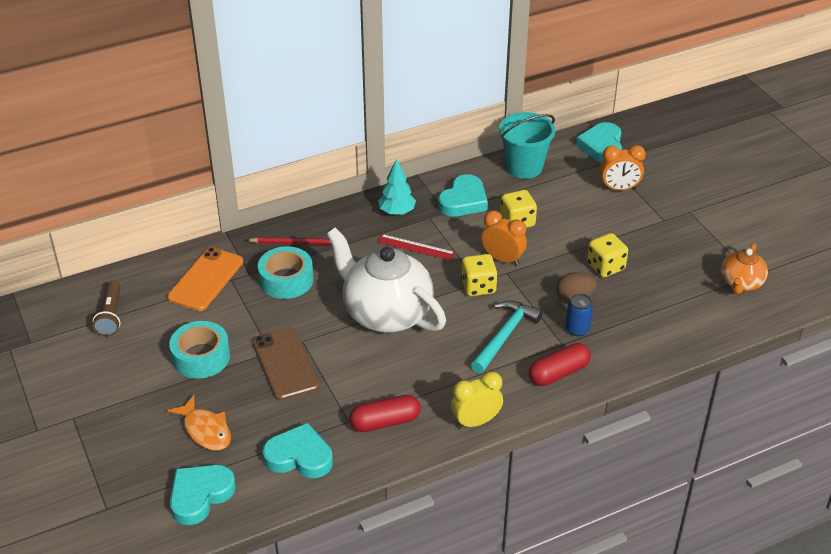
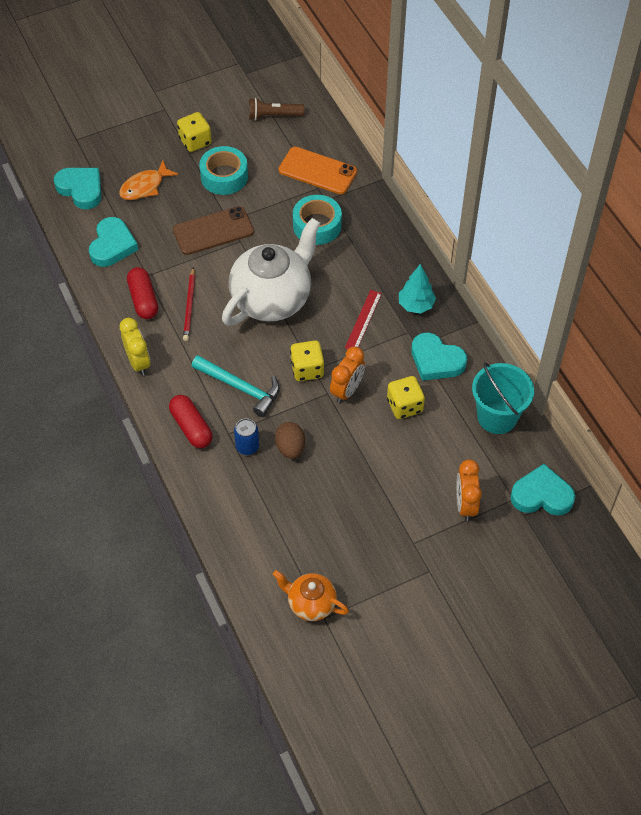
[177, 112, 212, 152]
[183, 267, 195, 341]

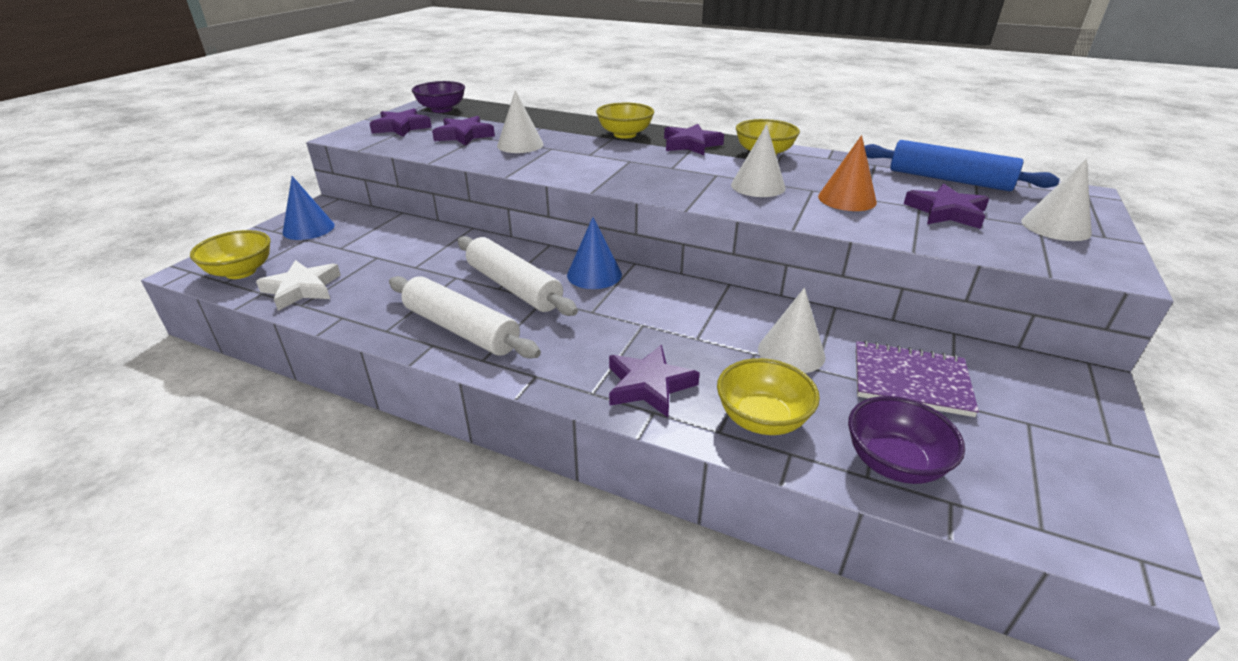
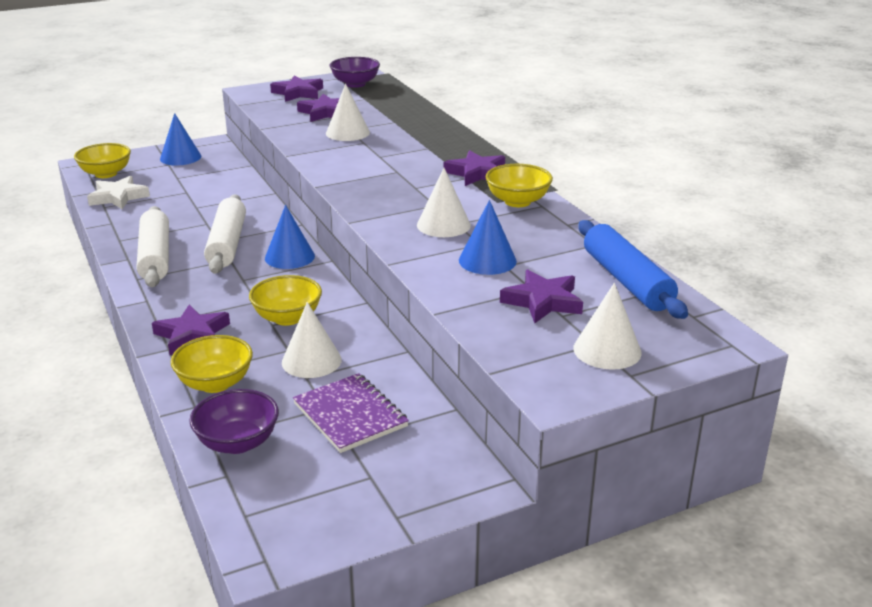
[249, 275, 322, 326]
[459, 200, 517, 275]

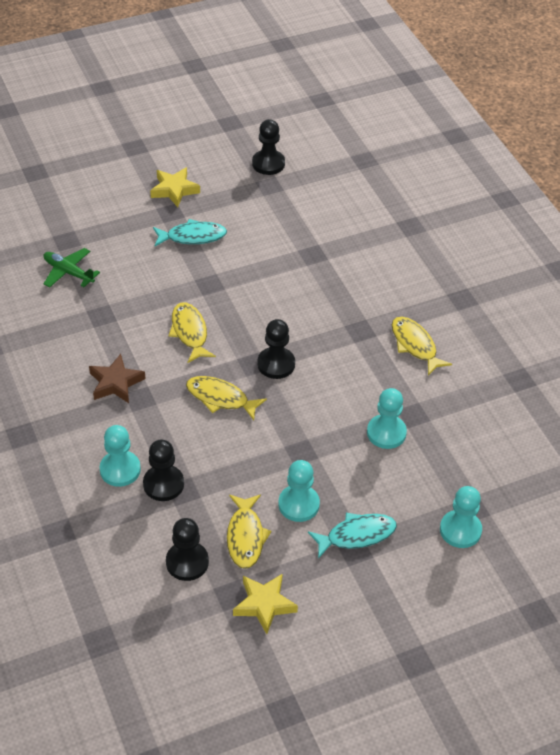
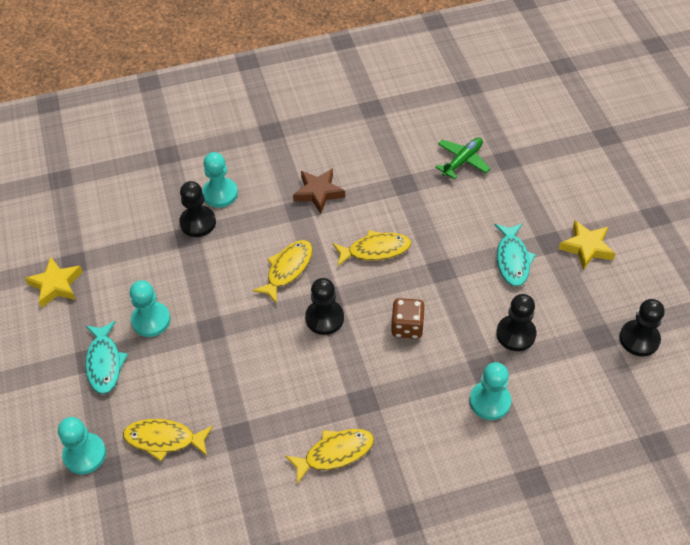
[123, 419, 213, 461]
[391, 298, 425, 339]
[470, 362, 511, 420]
[496, 294, 536, 351]

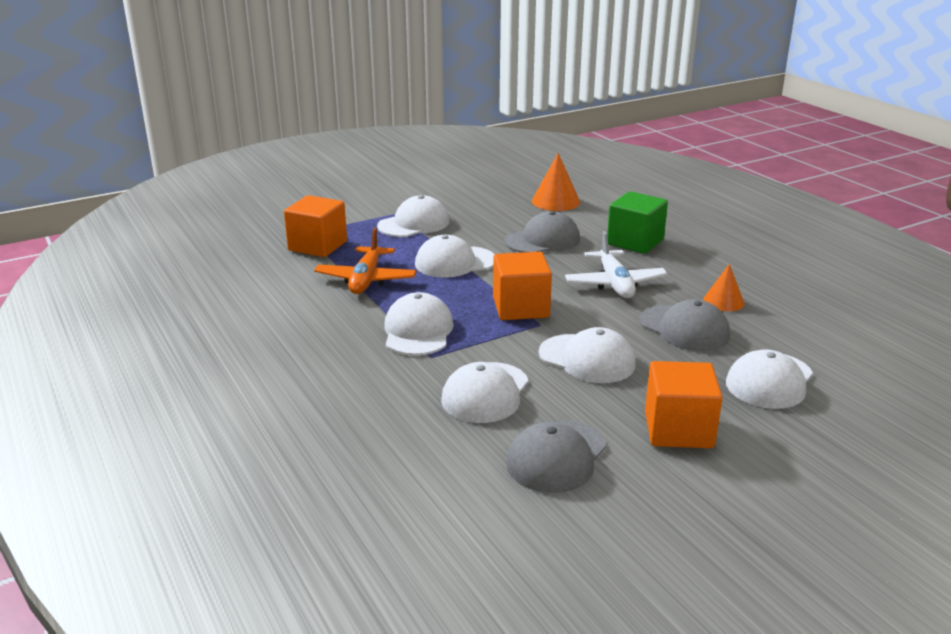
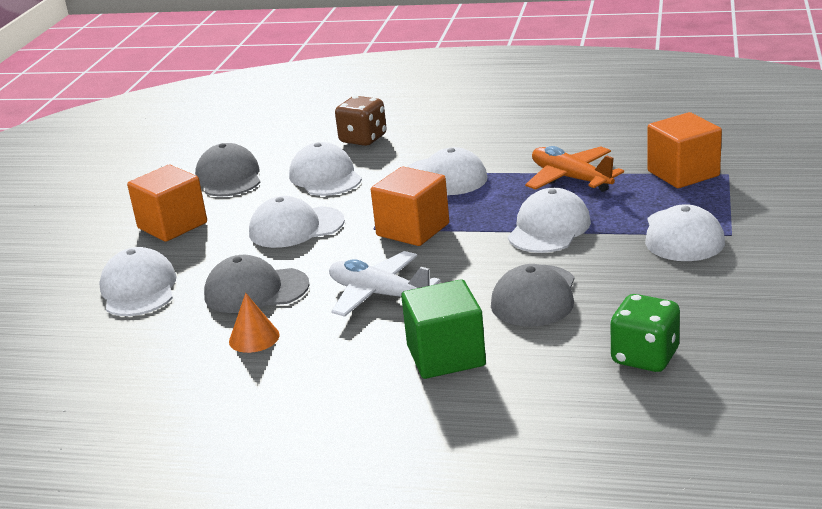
[335, 96, 387, 146]
[610, 294, 680, 372]

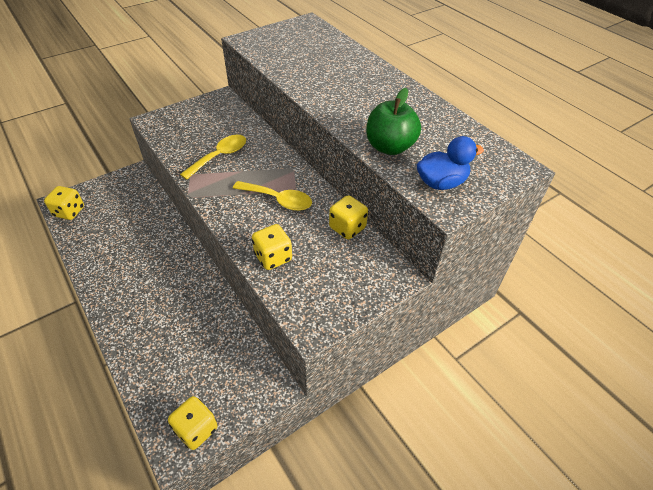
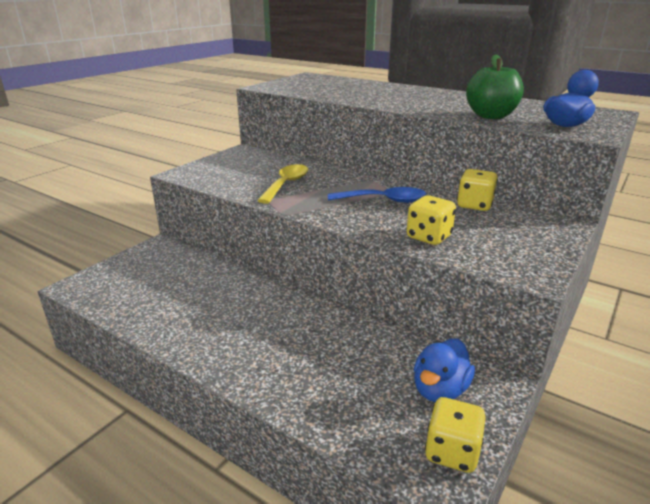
[328, 187, 426, 203]
[414, 339, 475, 402]
[44, 186, 84, 220] (first image)

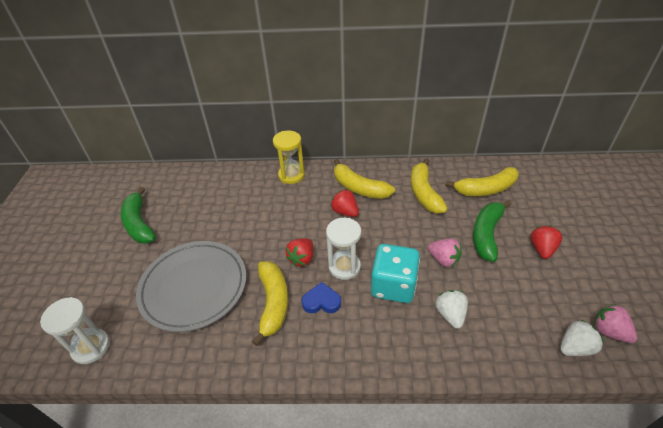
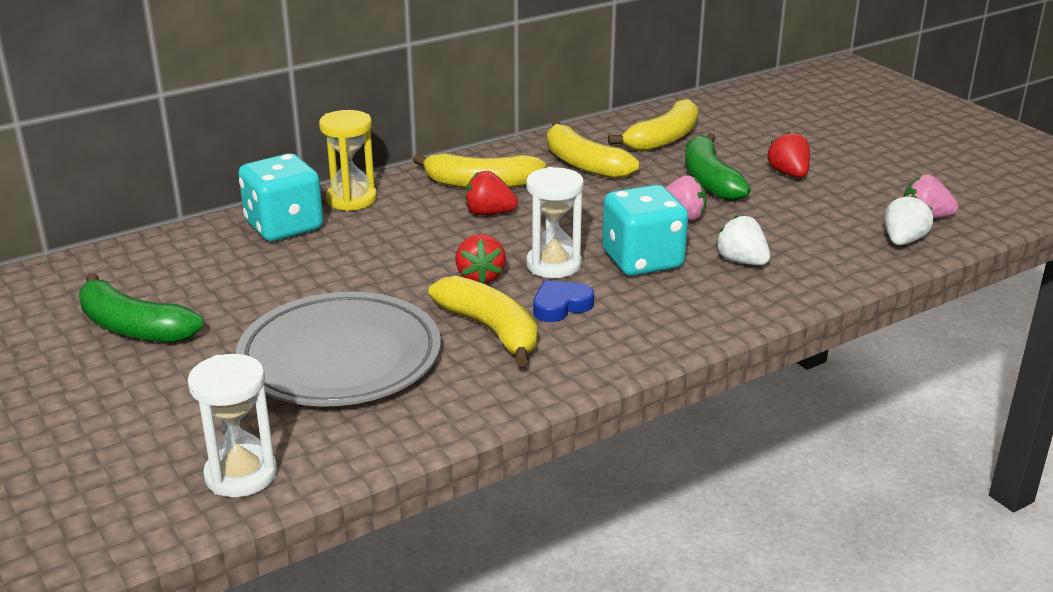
[238, 153, 323, 241]

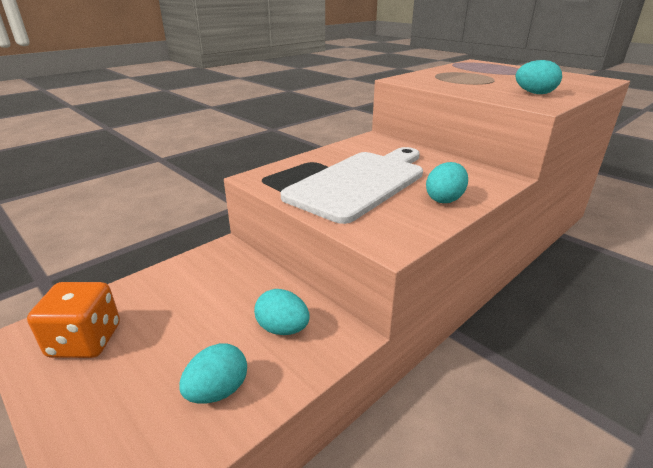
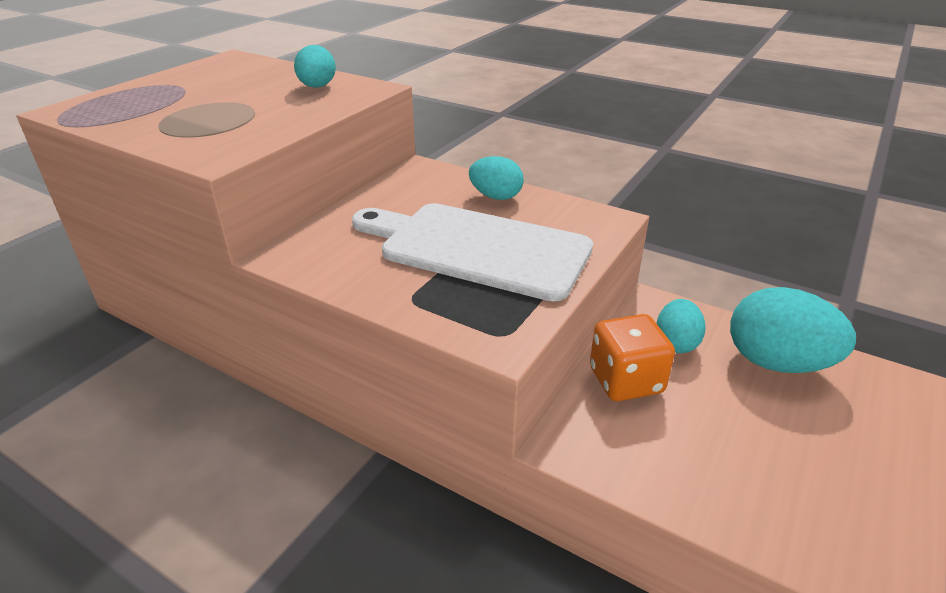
[590, 314, 675, 401]
[730, 287, 856, 373]

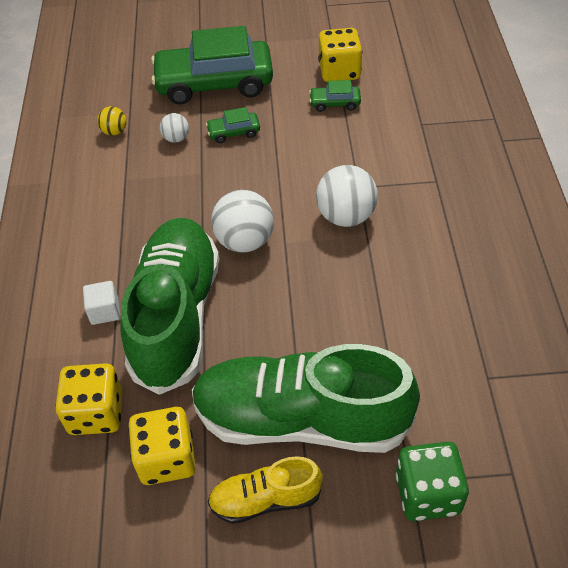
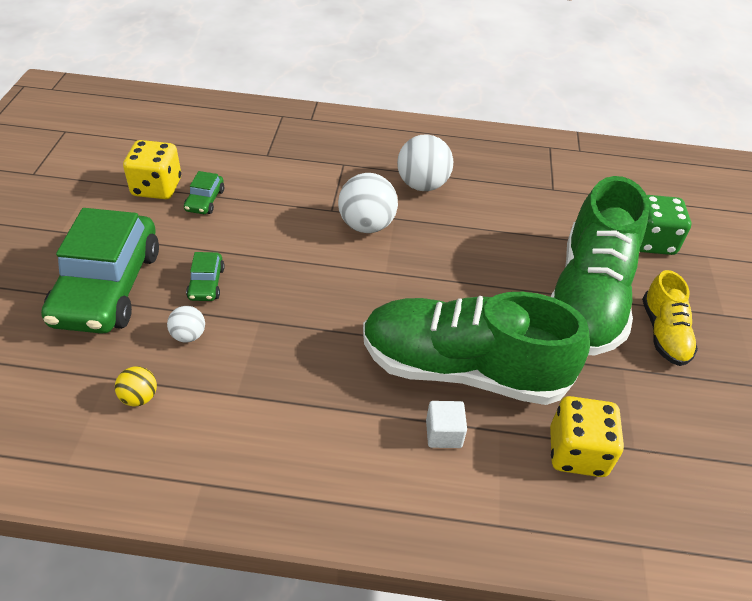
[397, 134, 453, 191]
[128, 407, 196, 485] (first image)

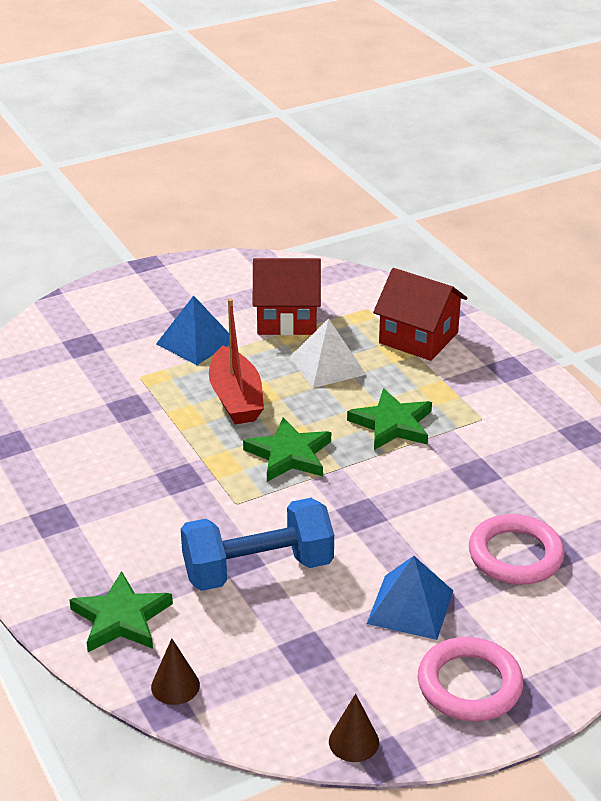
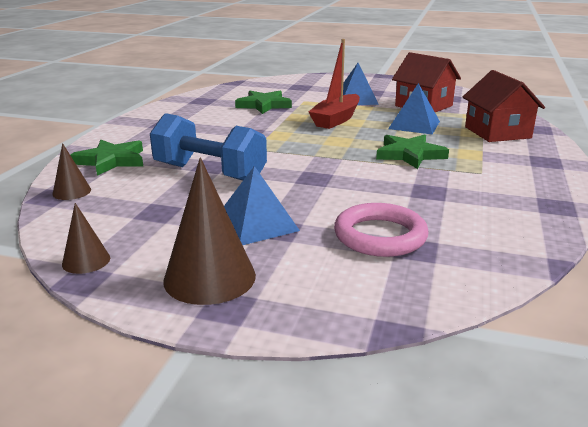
[164, 157, 256, 305]
[235, 91, 292, 114]
[388, 83, 440, 134]

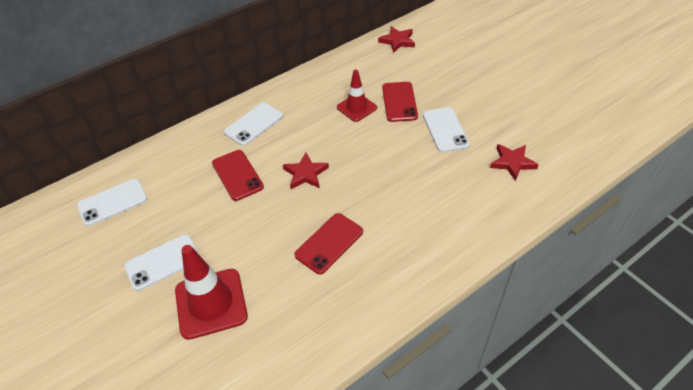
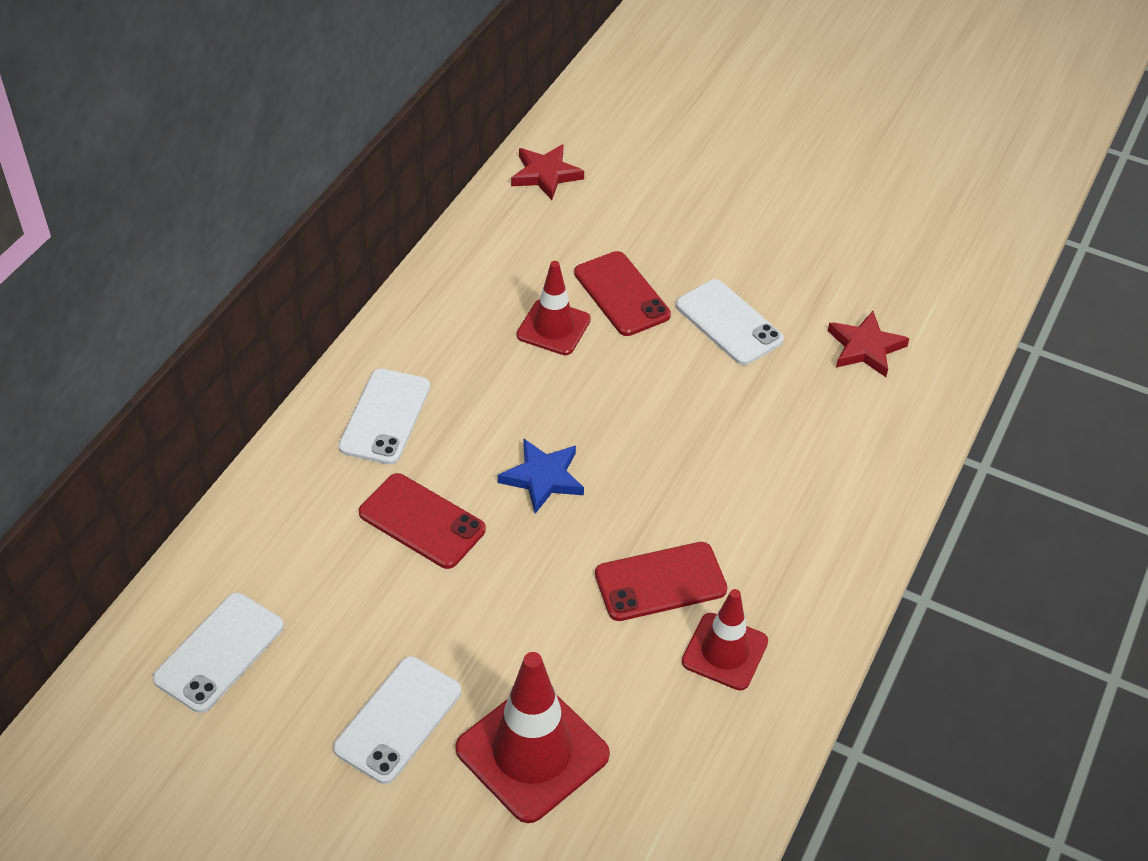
[498, 439, 584, 514]
[595, 542, 727, 621]
[682, 589, 768, 690]

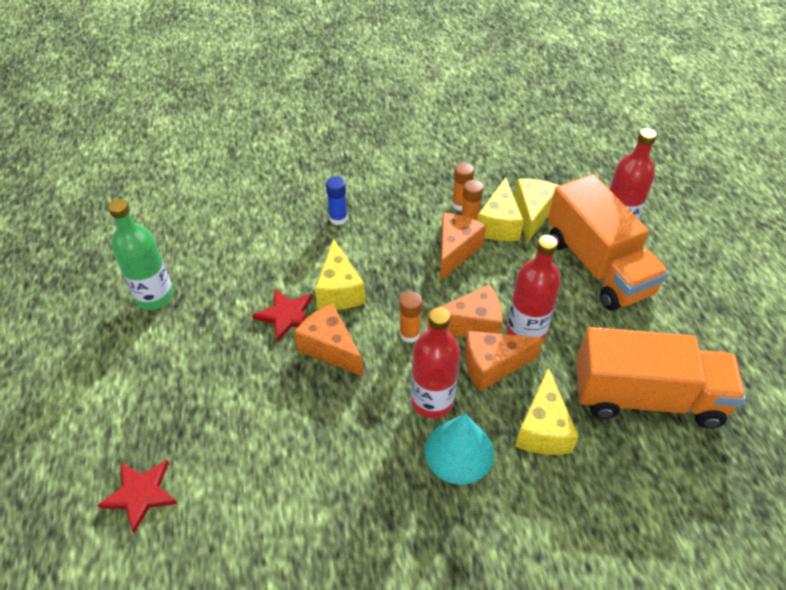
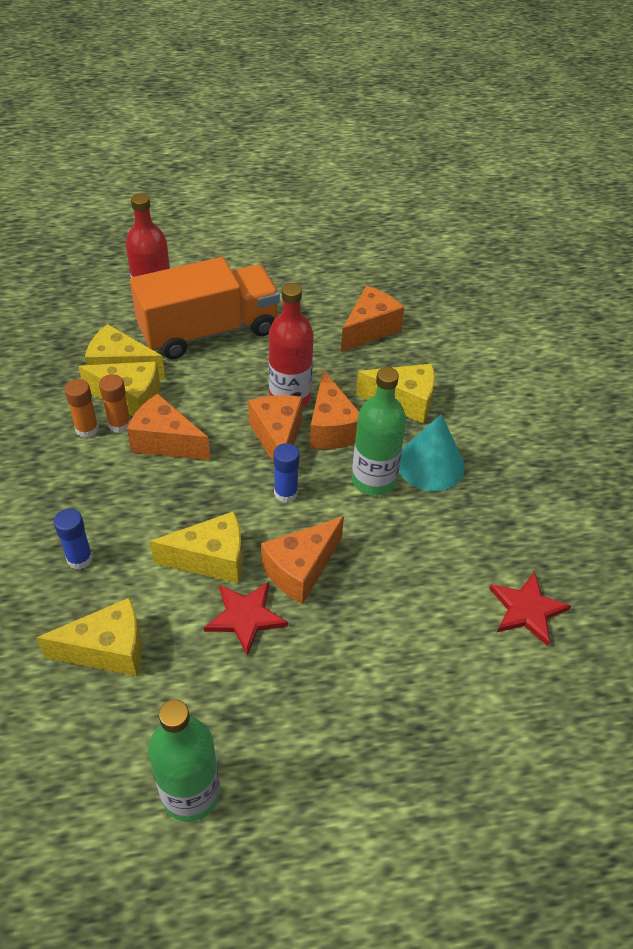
[37, 597, 142, 676]
[274, 443, 299, 503]
[341, 286, 404, 352]
[352, 367, 406, 496]
[489, 572, 571, 646]

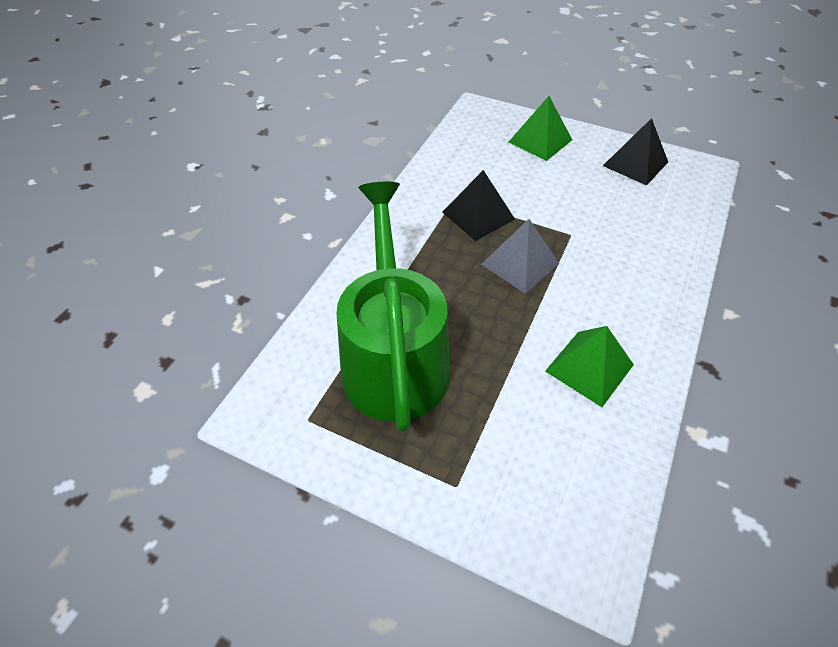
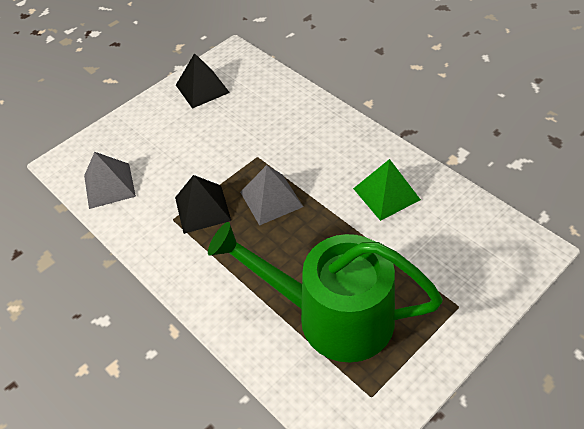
[84, 152, 136, 209]
[509, 96, 572, 161] (first image)

